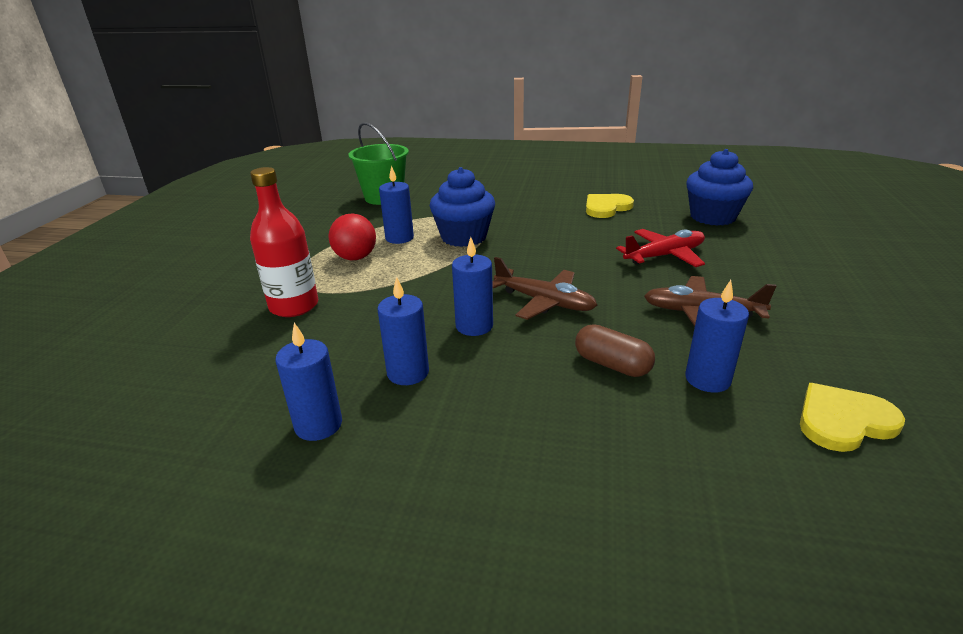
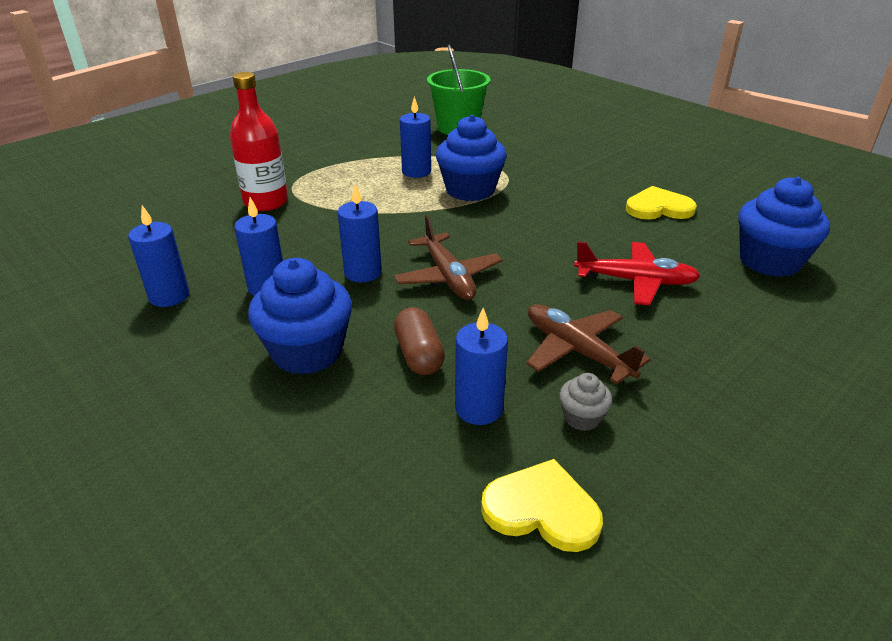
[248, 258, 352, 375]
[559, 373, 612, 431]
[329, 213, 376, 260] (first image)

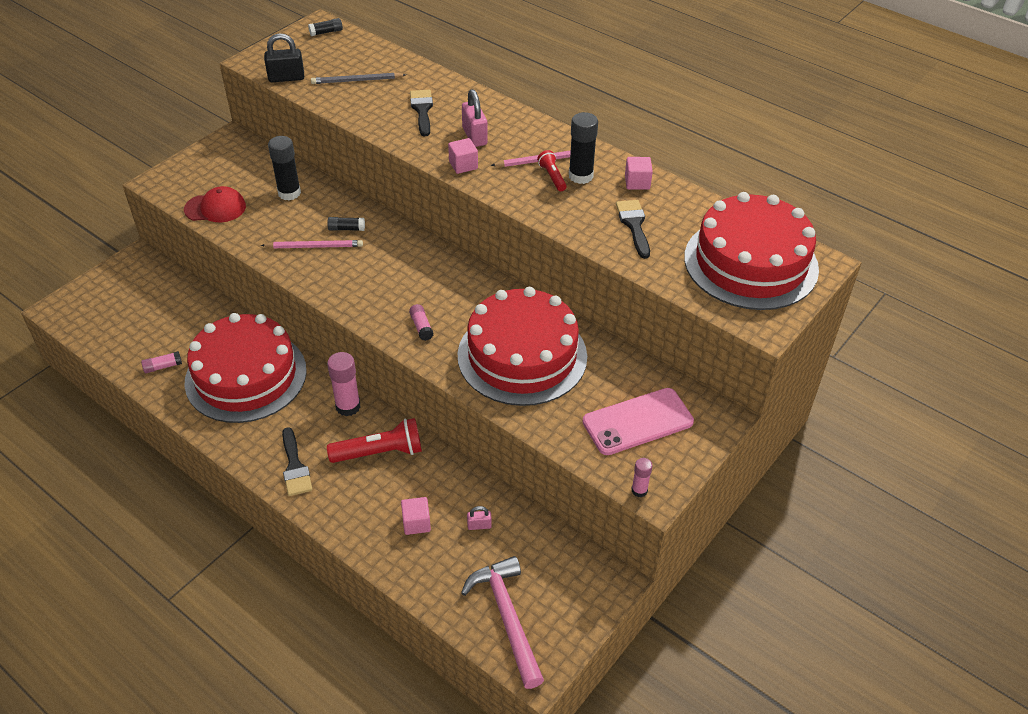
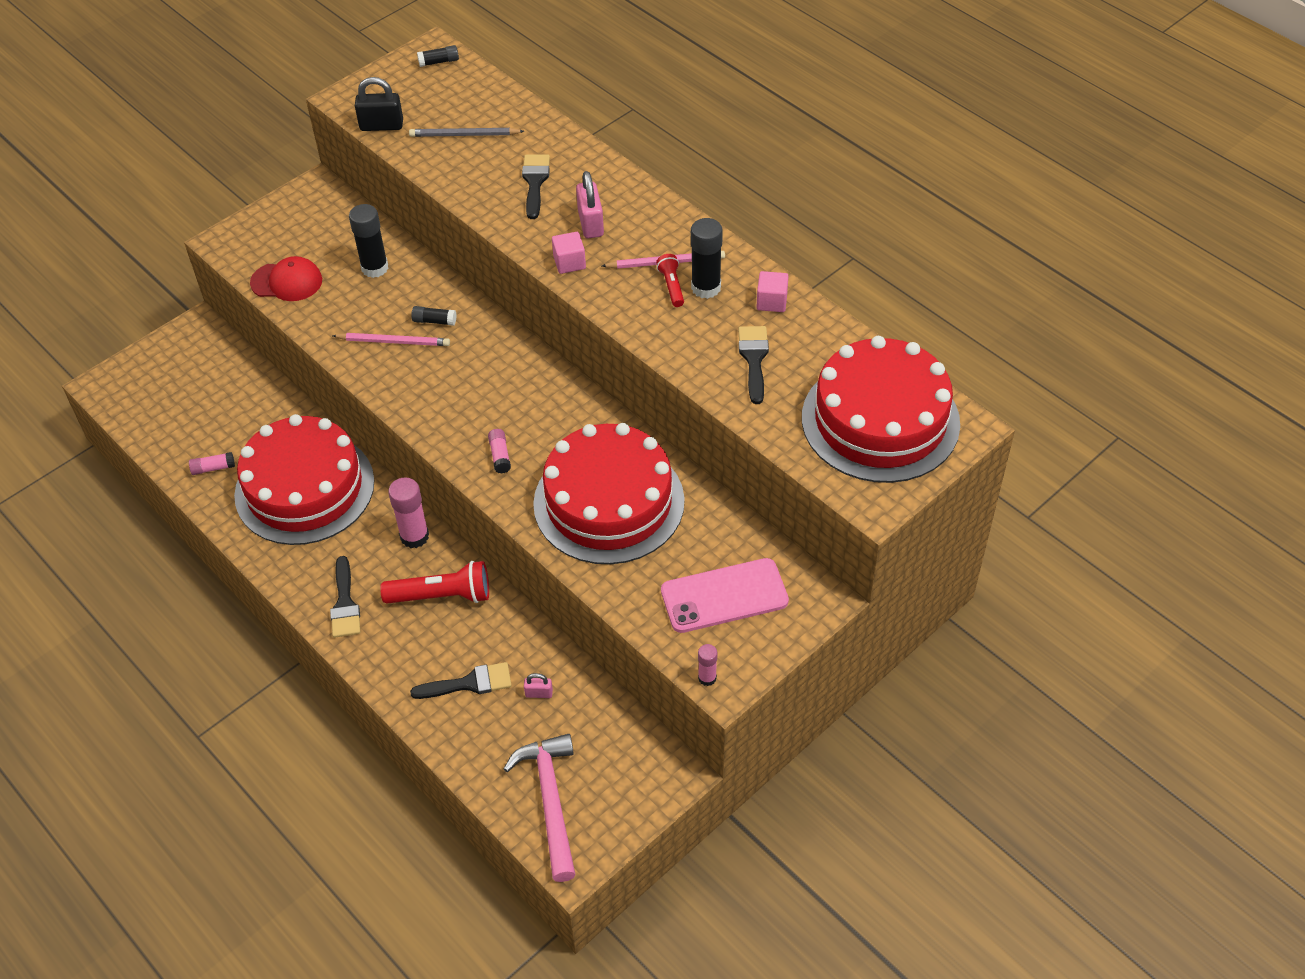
[410, 662, 512, 699]

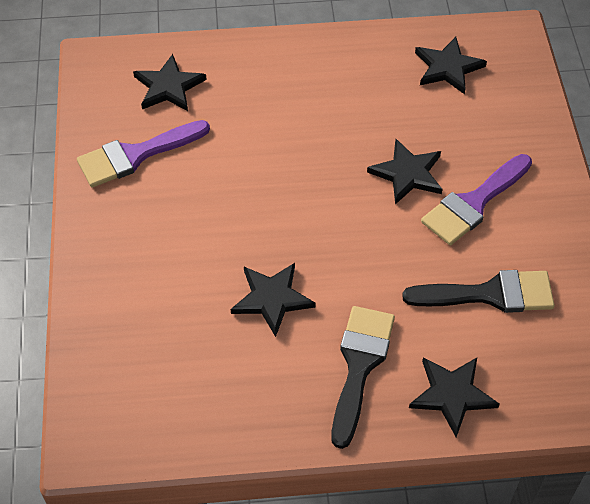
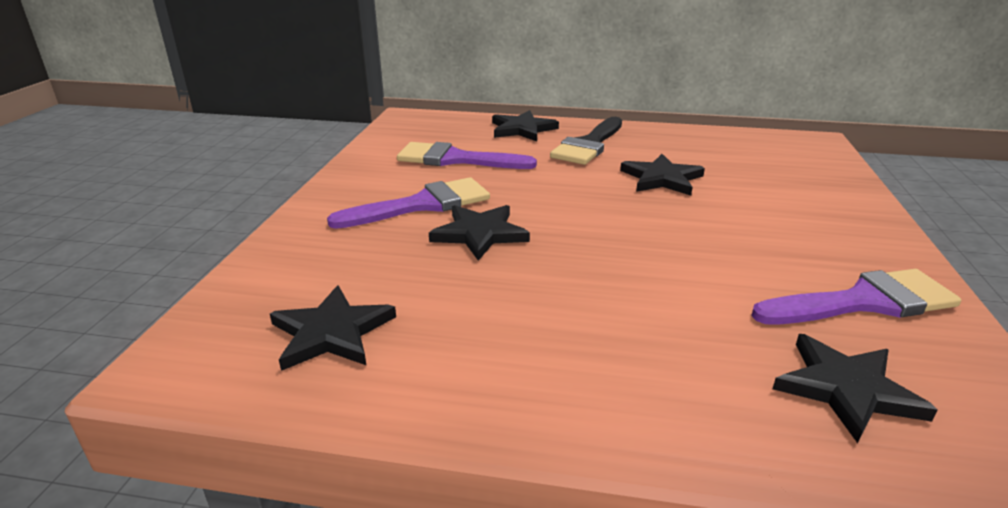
[397, 142, 537, 169]

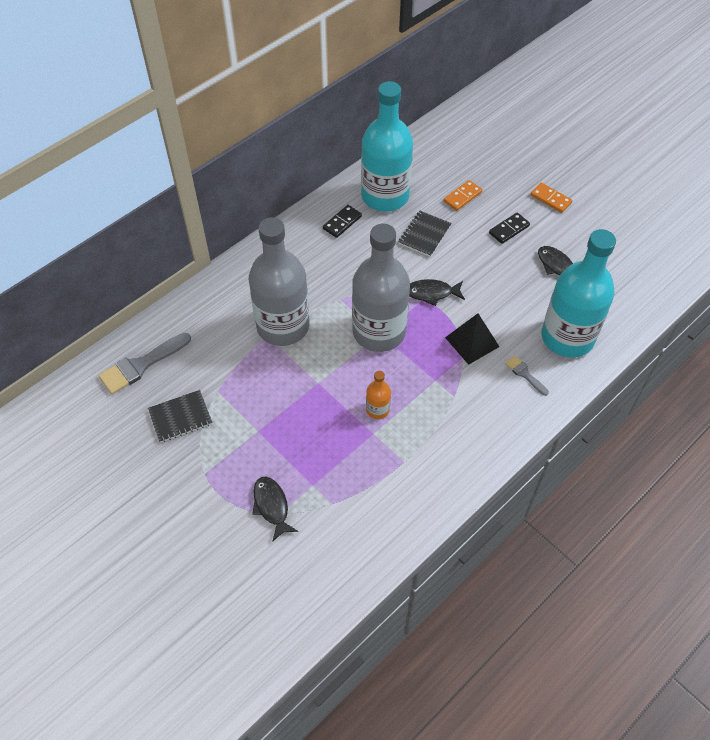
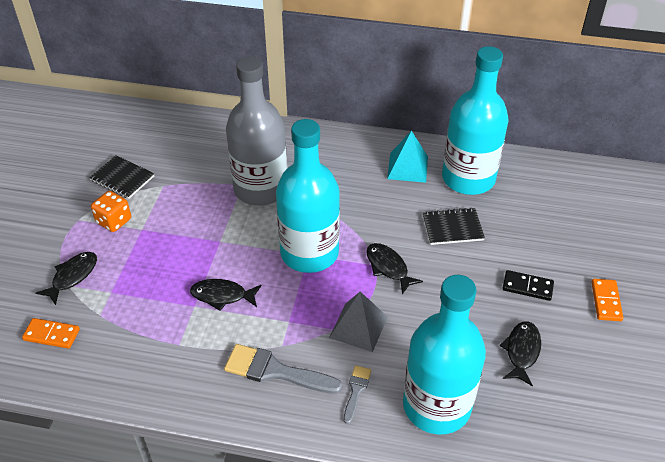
[22, 318, 80, 349]
[91, 191, 131, 232]
[190, 279, 262, 311]
[224, 344, 343, 394]
[276, 119, 340, 273]
[329, 292, 388, 352]
[387, 131, 428, 183]

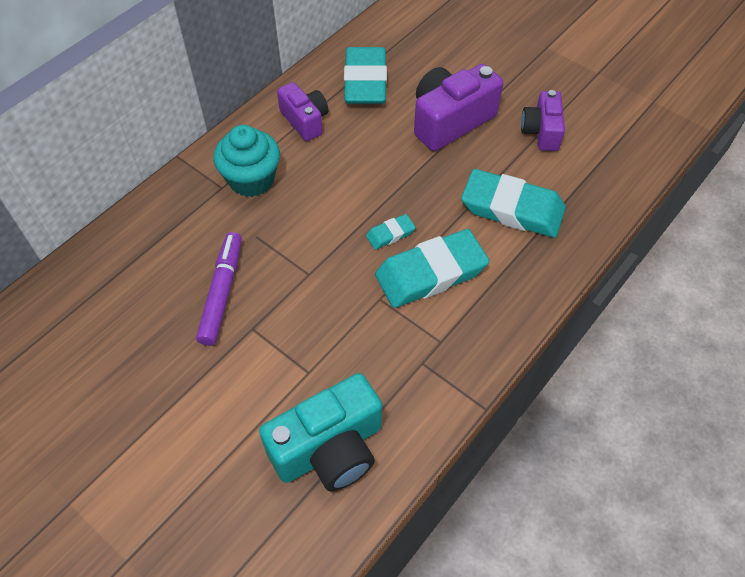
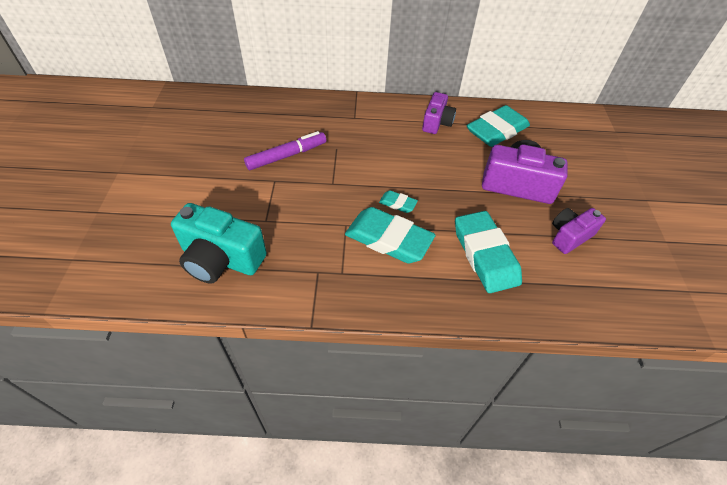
[213, 125, 280, 197] (first image)

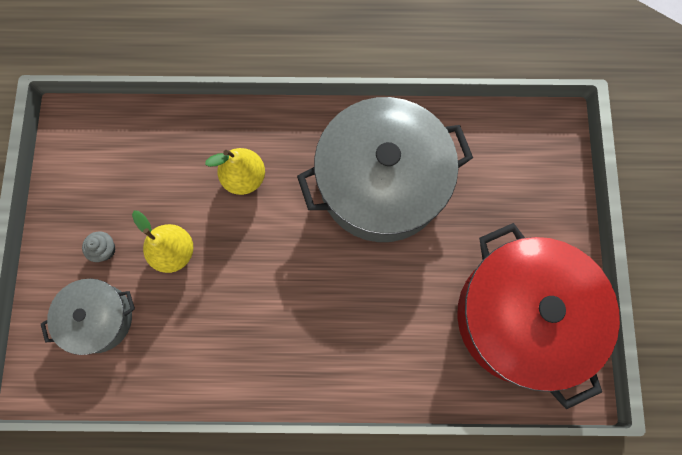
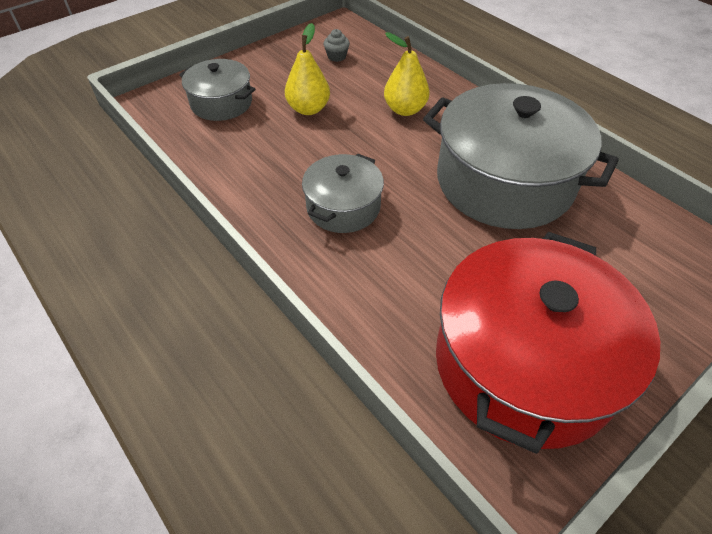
[302, 153, 384, 233]
[323, 29, 350, 62]

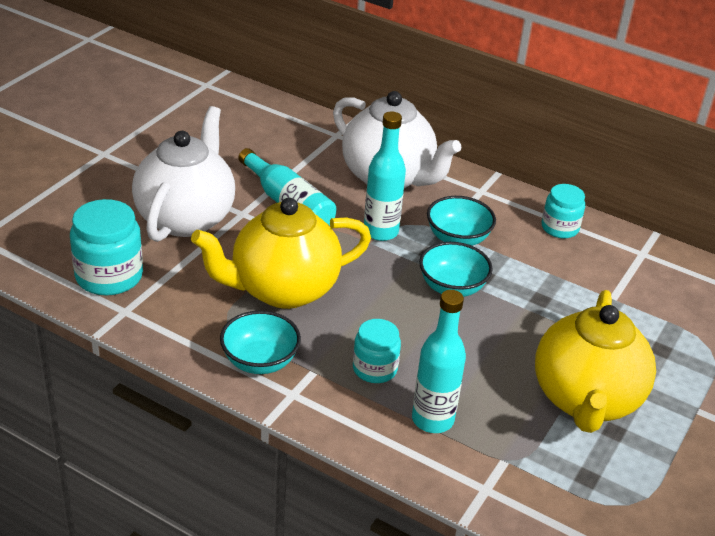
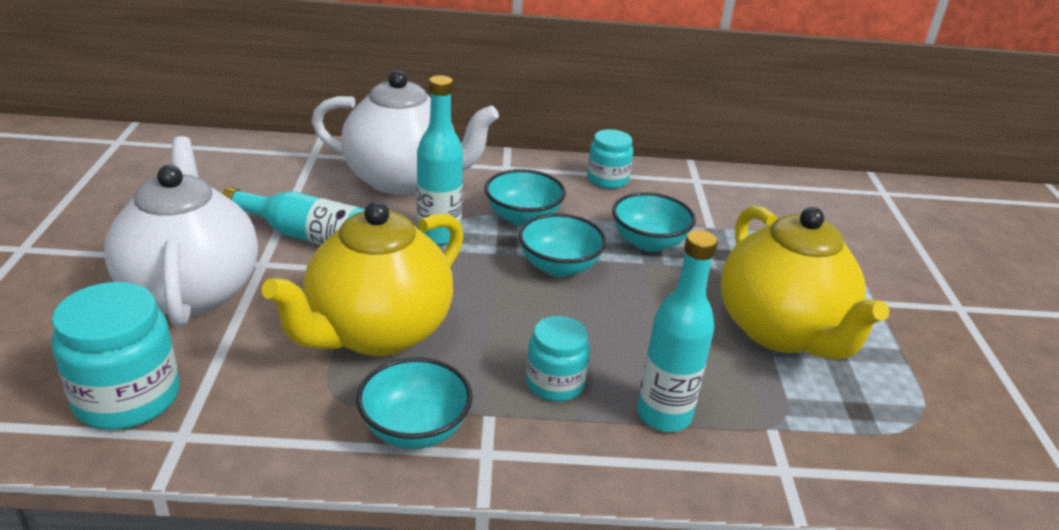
[612, 192, 696, 252]

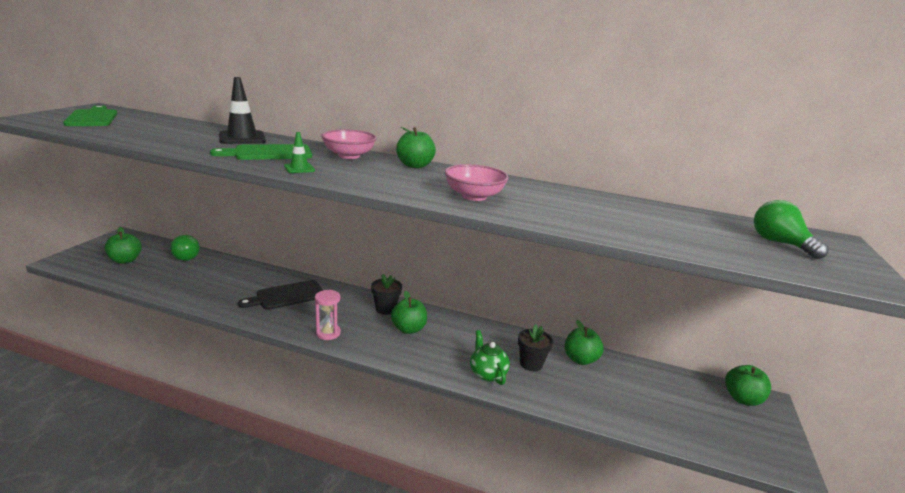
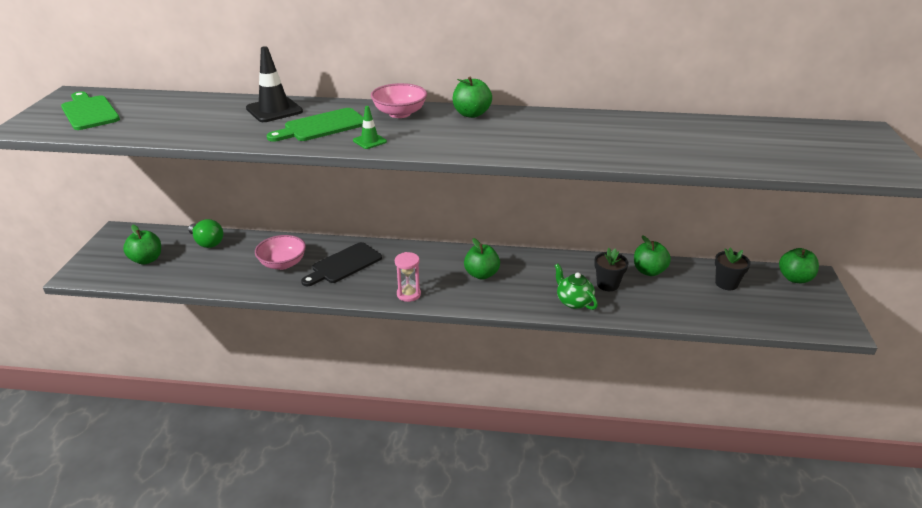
[255, 235, 306, 270]
[715, 248, 751, 290]
[754, 200, 829, 259] (first image)

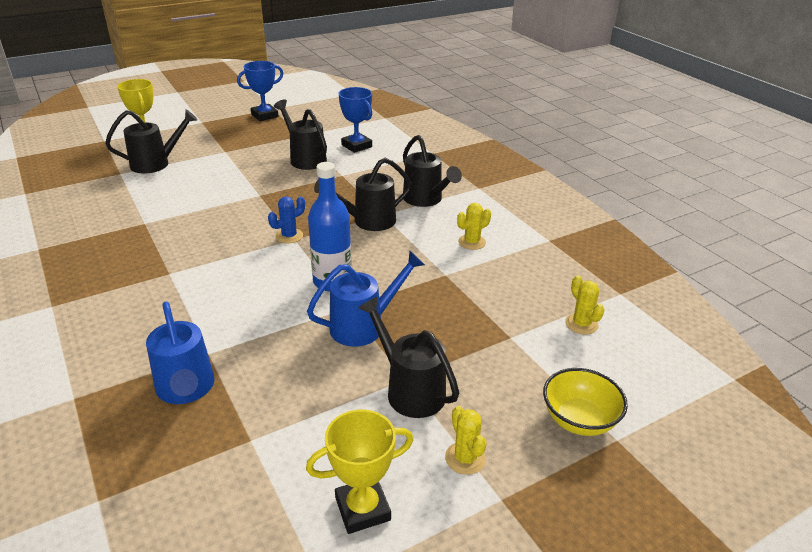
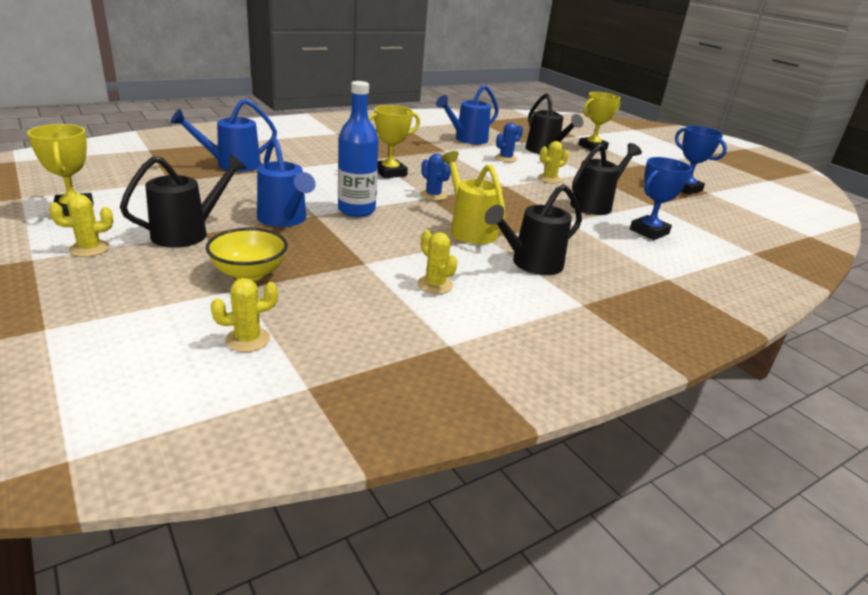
[206, 228, 288, 281]
[368, 105, 420, 178]
[436, 85, 499, 144]
[441, 151, 506, 244]
[495, 123, 523, 162]
[538, 141, 569, 183]

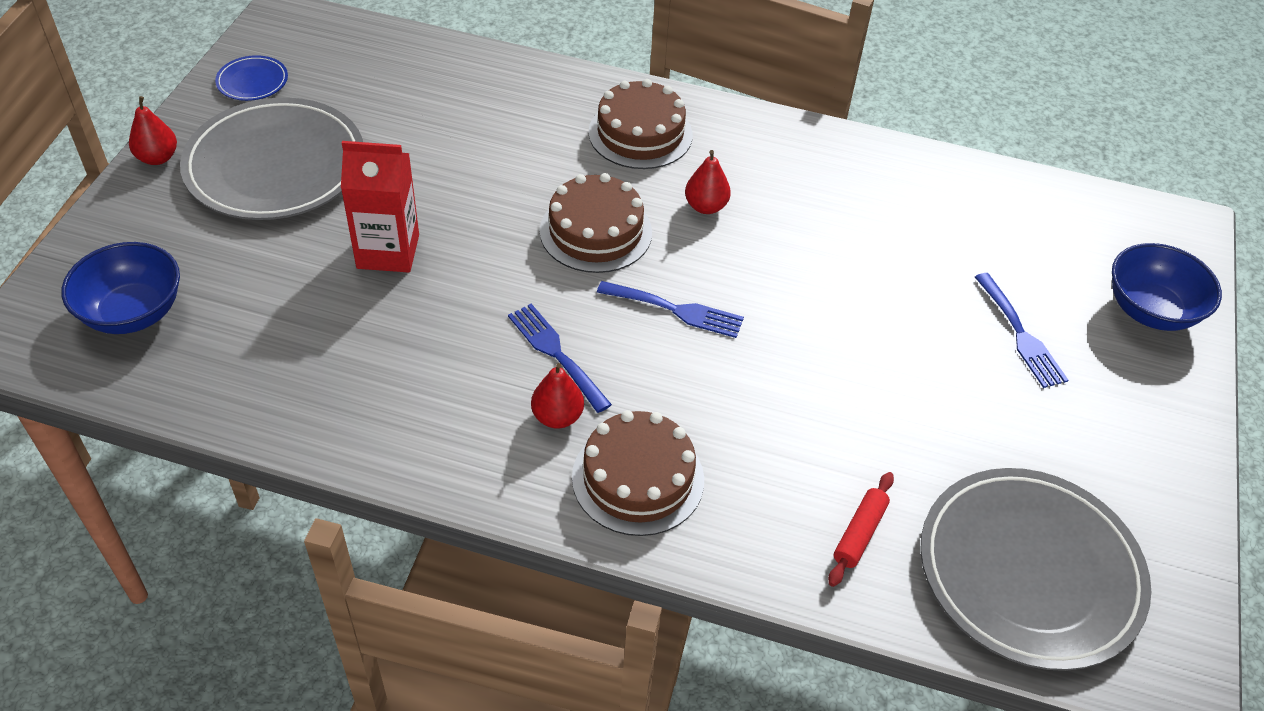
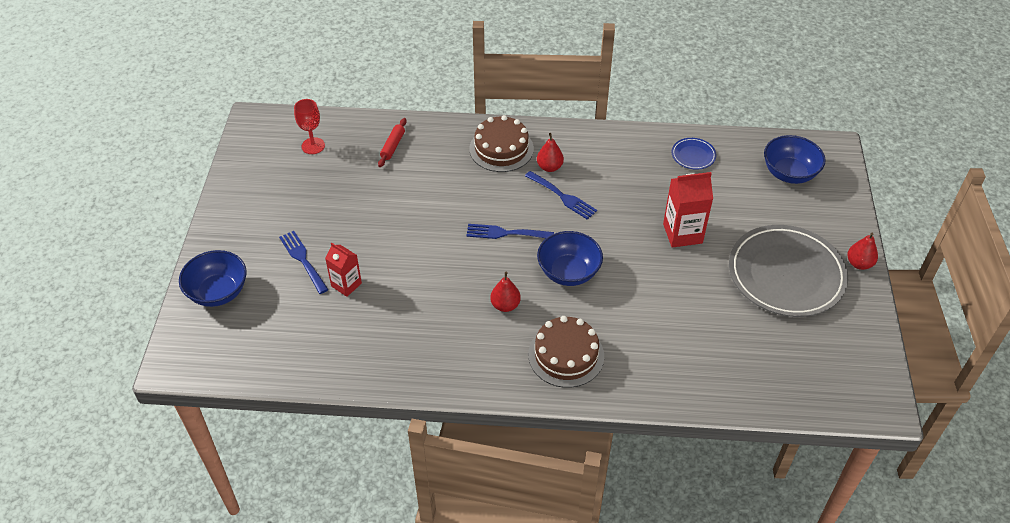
[294, 99, 325, 154]
[325, 243, 362, 297]
[537, 231, 603, 286]
[672, 138, 716, 170]

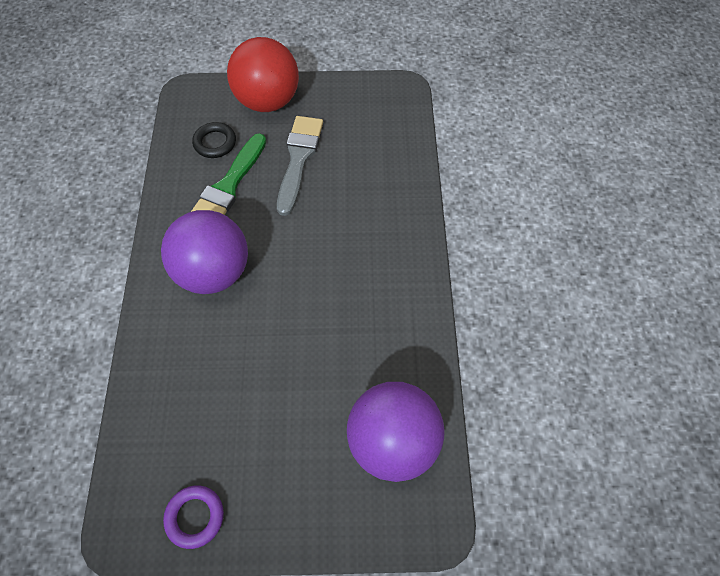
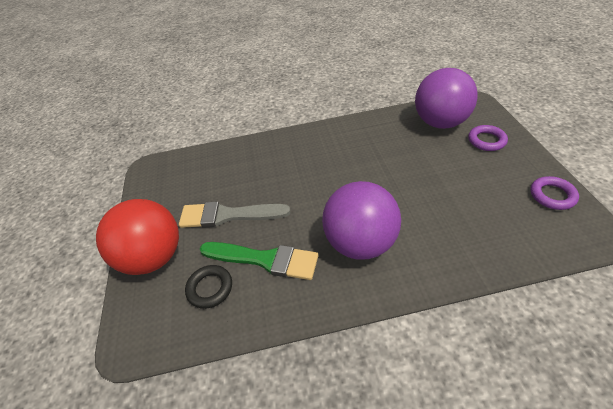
[468, 125, 508, 151]

